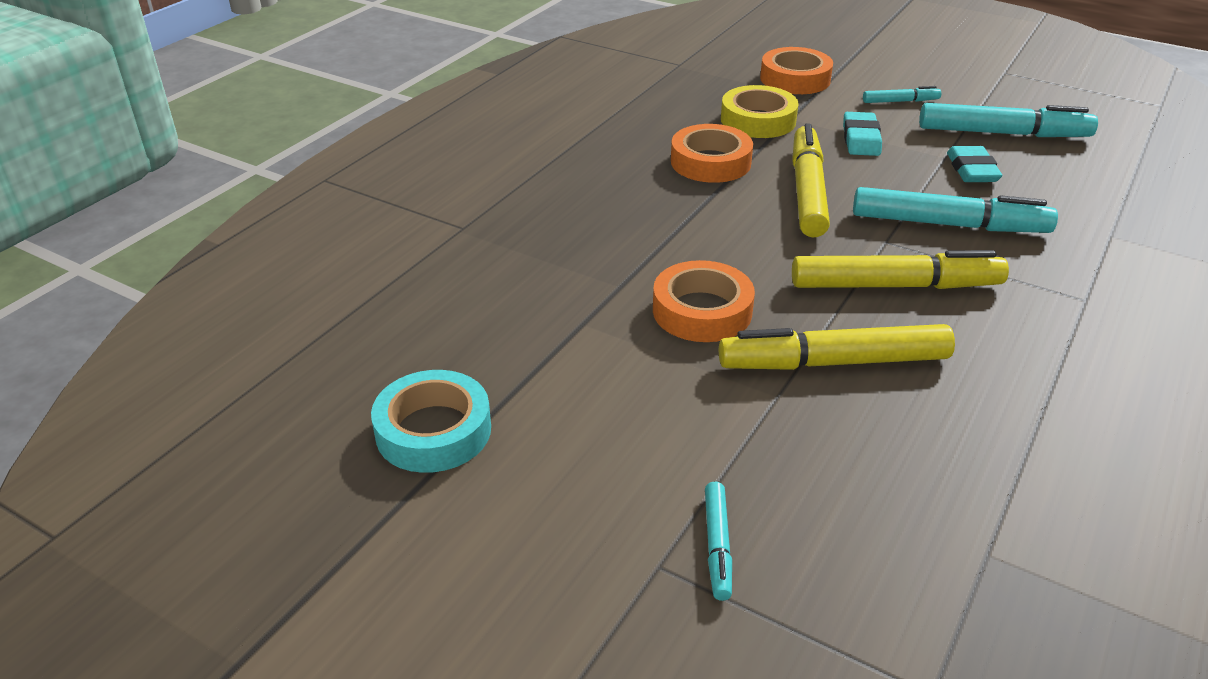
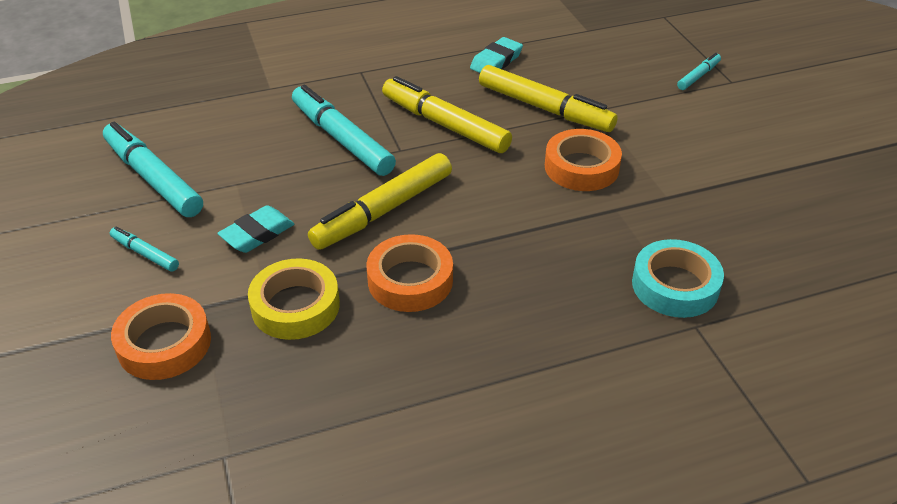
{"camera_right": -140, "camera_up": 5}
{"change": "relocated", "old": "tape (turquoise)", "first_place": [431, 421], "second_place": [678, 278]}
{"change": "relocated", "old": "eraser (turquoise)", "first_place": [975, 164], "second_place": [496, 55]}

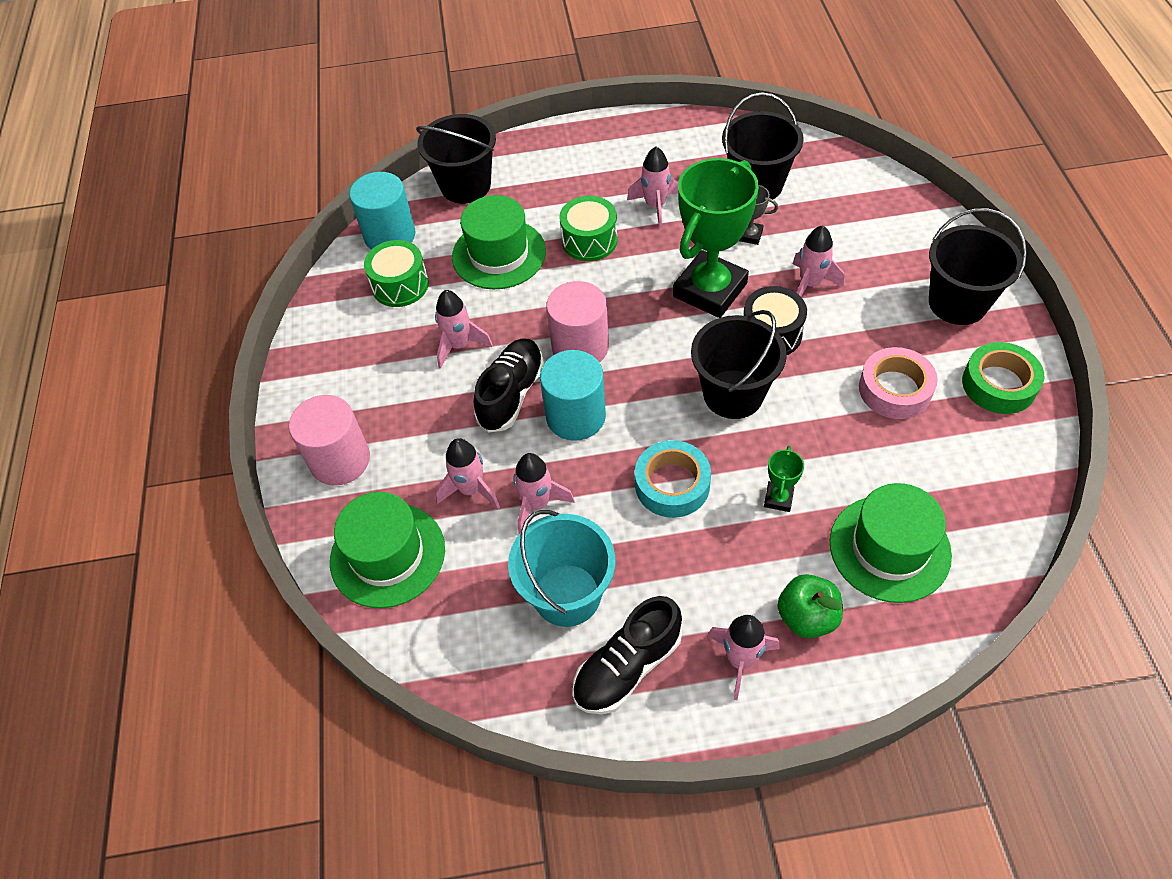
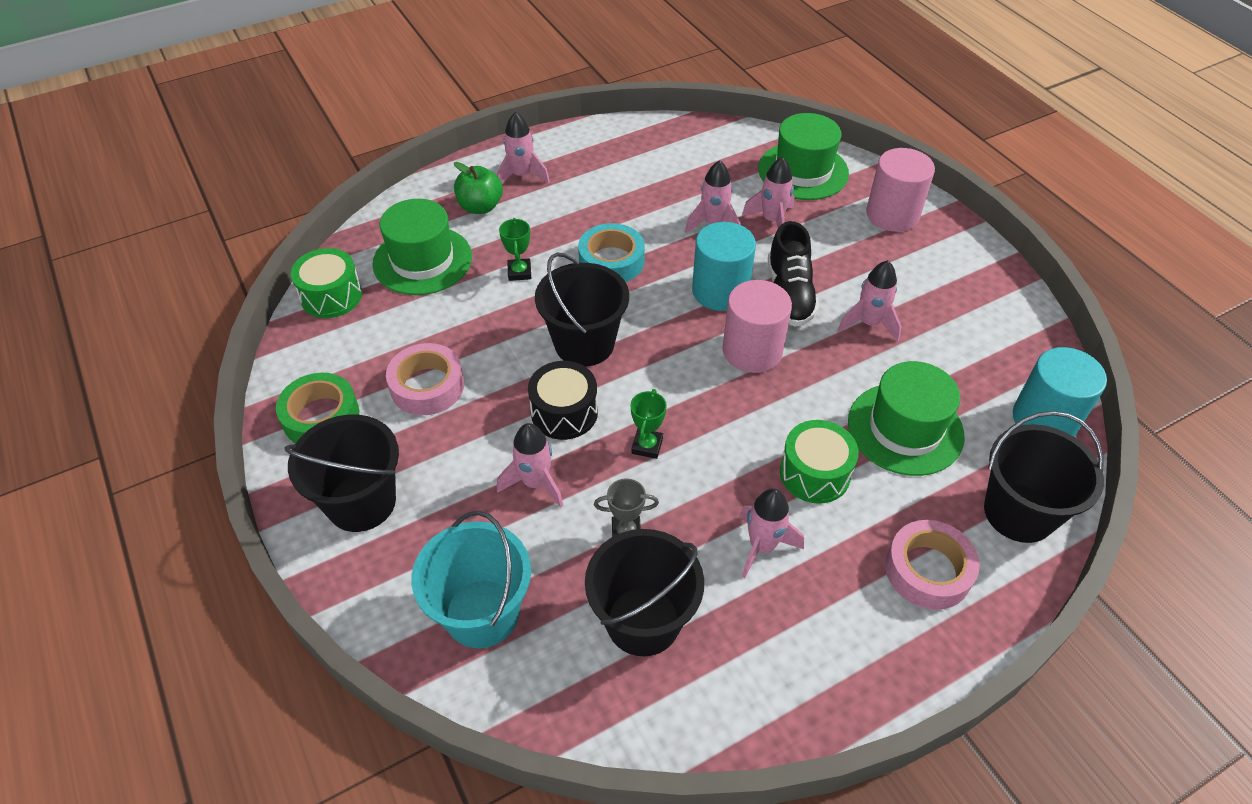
{"camera_right": 155, "camera_up": -5}
{"change": "missing", "old": "shoe (black)", "first_place": [627, 655]}
{"change": "appeared", "new": "tape (pink)", "second_place": [932, 565]}
{"change": "relocated", "old": "drum (green)", "first_place": [396, 273], "second_place": [326, 283]}
{"change": "relocated", "old": "bucket (turquoise)", "first_place": [561, 568], "second_place": [471, 579]}
{"change": "size", "old": "trophy (green)", "first_place": [716, 238], "second_place": [648, 424], "factor": 0.41}

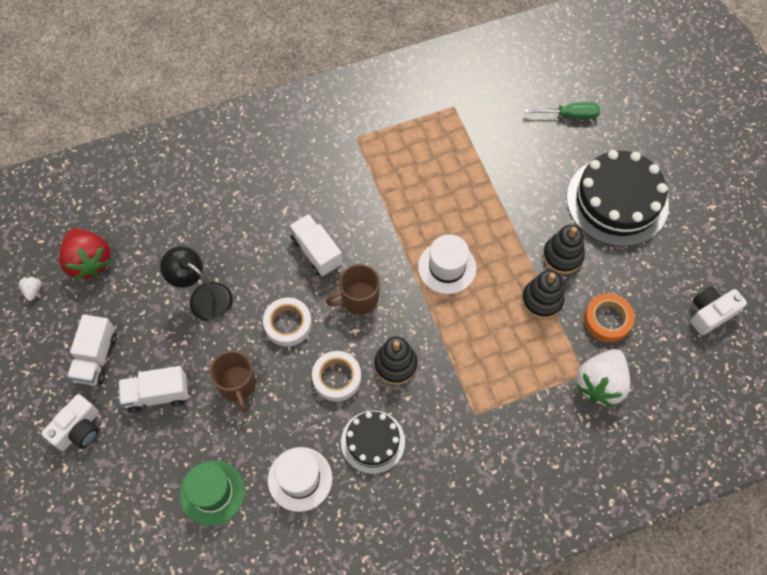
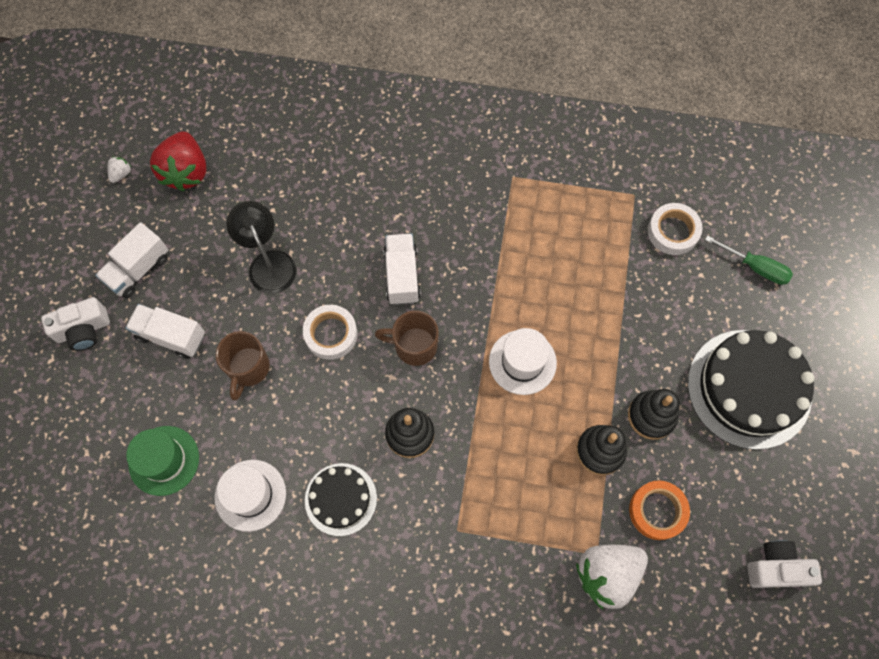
{"camera_right": 30, "camera_up": 5}
{"change": "relocated", "old": "tape (white)", "first_place": [336, 376], "second_place": [675, 229]}

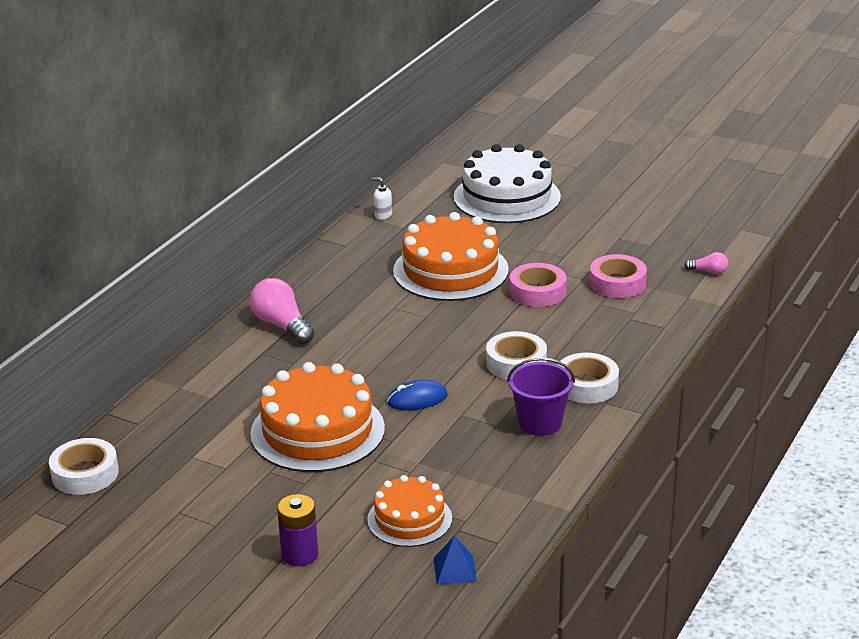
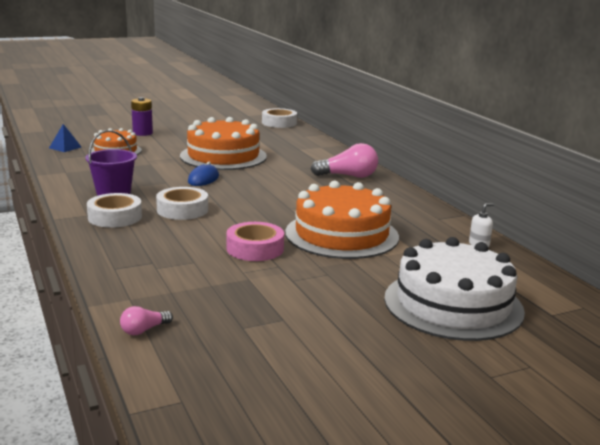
{"camera_right": 125, "camera_up": -10}
{"change": "missing", "old": "tape (pink)", "first_place": [618, 276]}

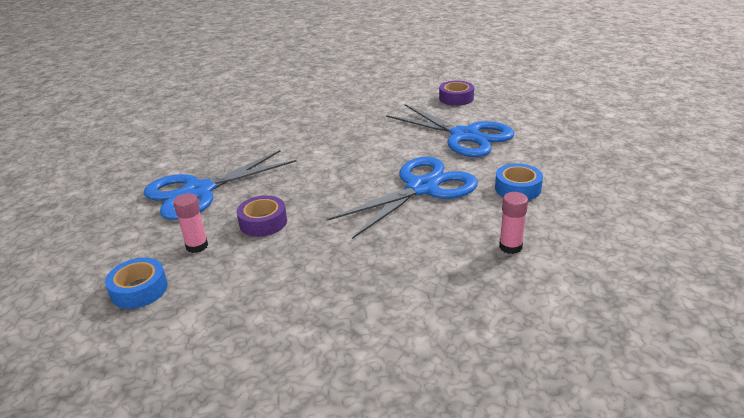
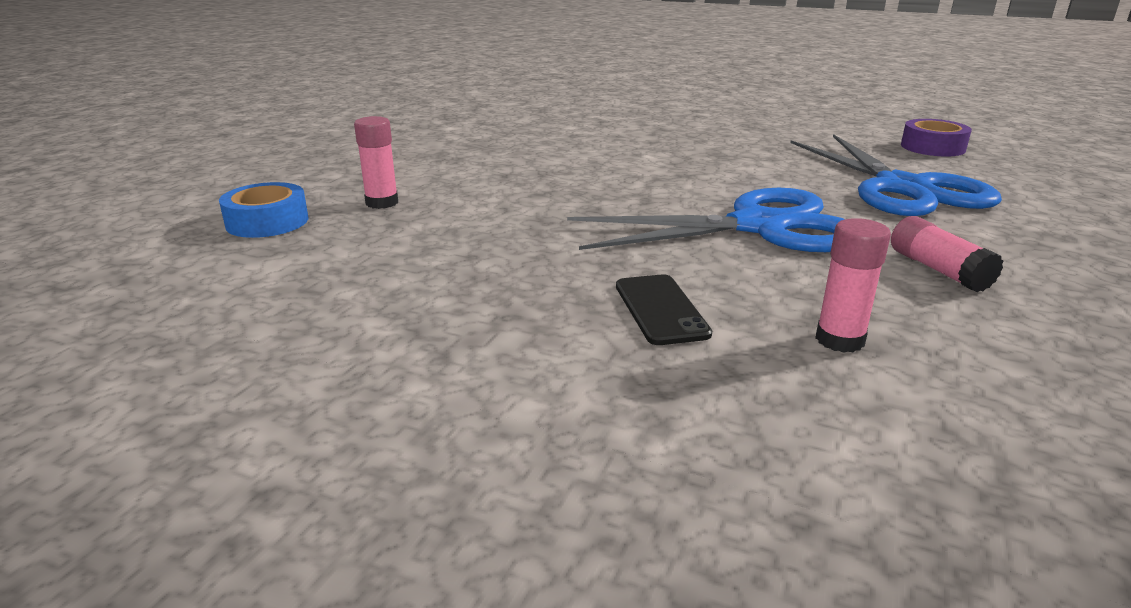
{"camera_right": 30, "camera_up": -5}
{"change": "missing", "old": "scissors (blue)", "first_place": [220, 185]}
{"change": "missing", "old": "tape (purple)", "first_place": [262, 216]}
{"change": "appeared", "new": "phone (black)", "second_place": [664, 309]}
{"change": "exchanged", "old": "tape (blue)", "new": "glue stick (pink)", "first_place": [519, 181], "second_place": [947, 254]}

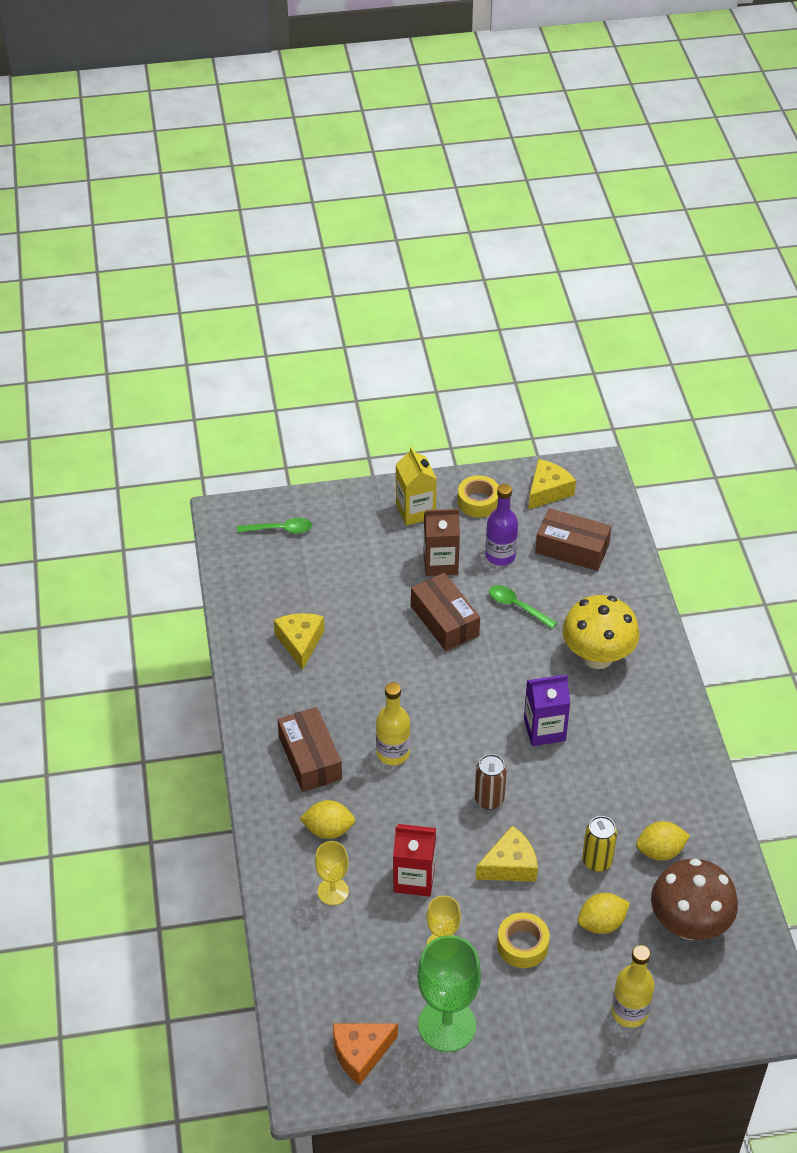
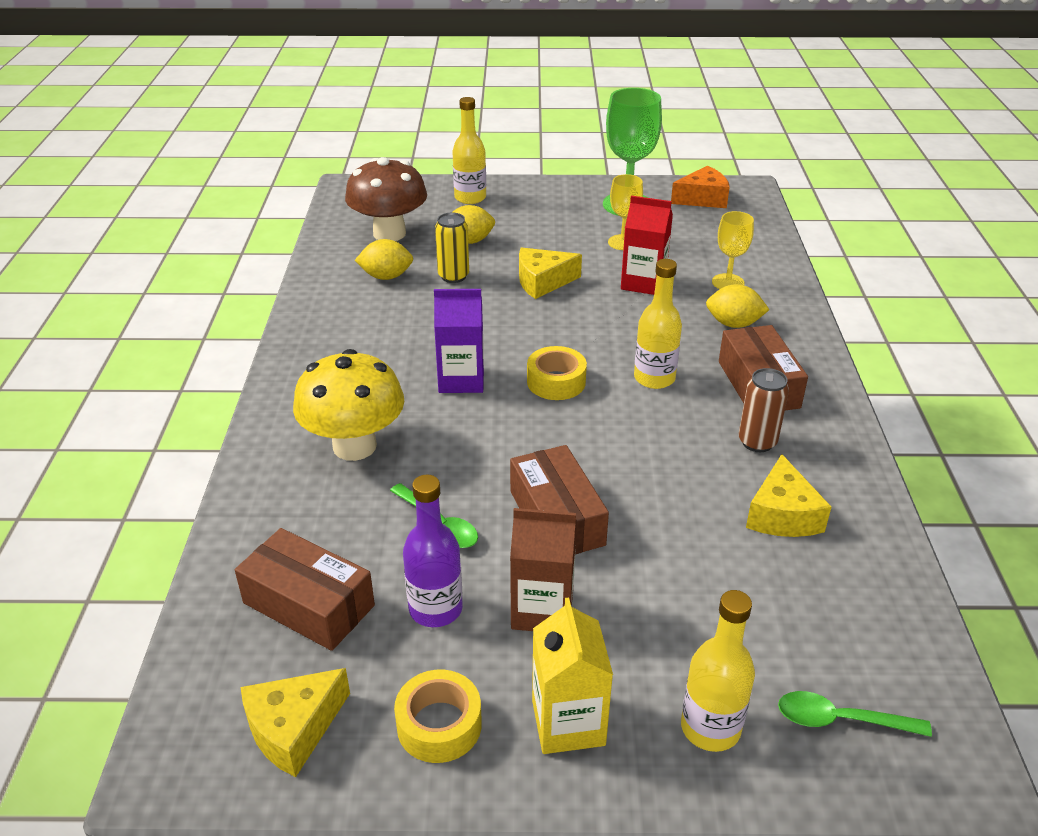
{"camera_right": -170, "camera_up": -10}
{"change": "appeared", "new": "bottle (yellow)", "second_place": [718, 671]}
{"change": "relocated", "old": "can (brown)", "first_place": [491, 782], "second_place": [764, 410]}
{"change": "relocated", "old": "tape (yellow)", "first_place": [523, 940], "second_place": [557, 373]}

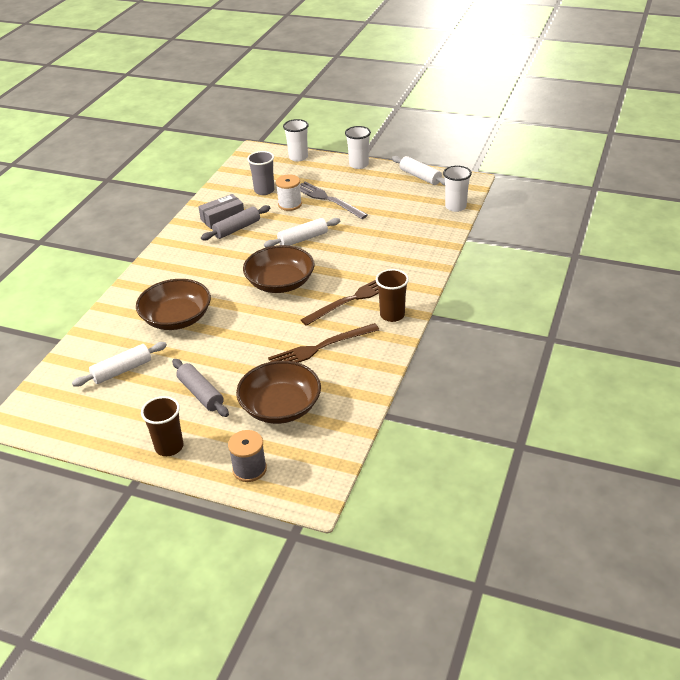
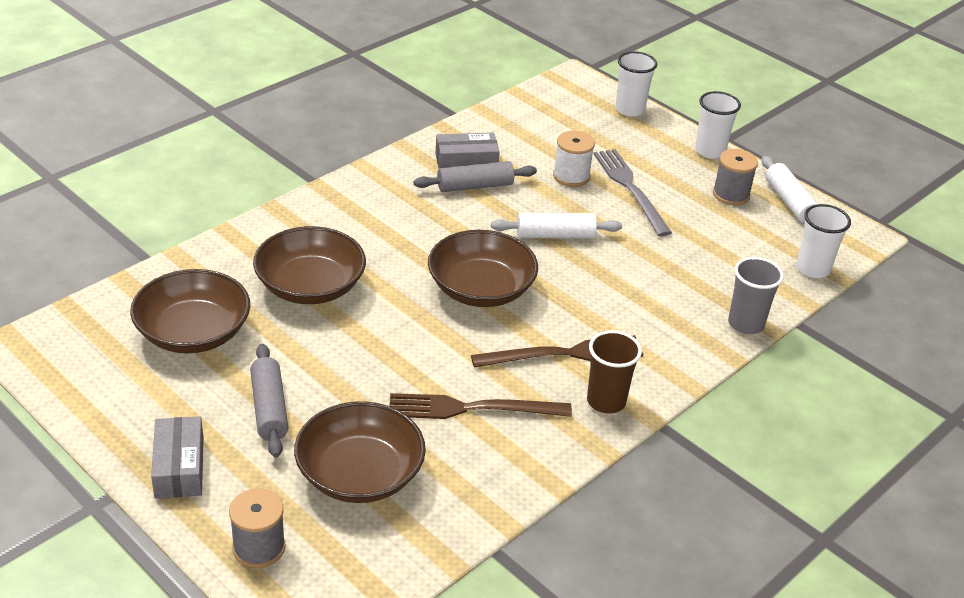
{"camera_right": 20, "camera_up": 0}
{"change": "appeared", "new": "spool (grey)", "second_place": [735, 177]}
{"change": "relocated", "old": "cup (grey)", "first_place": [260, 173], "second_place": [756, 295]}
{"change": "exchanged", "old": "rolling pin (white)", "new": "bowl (brown)", "first_place": [119, 364], "second_place": [190, 311]}
{"change": "exchanged", "old": "cup (brown)", "new": "box (grey)", "first_place": [162, 426], "second_place": [177, 457]}

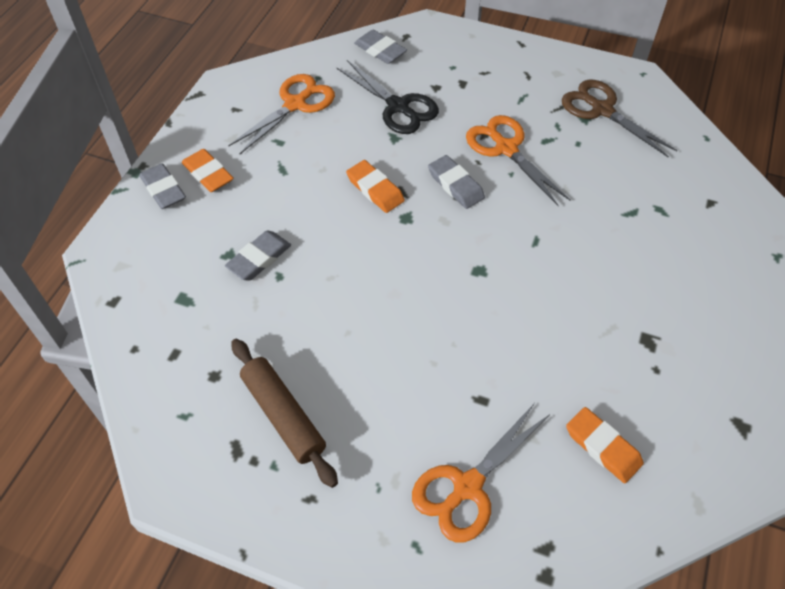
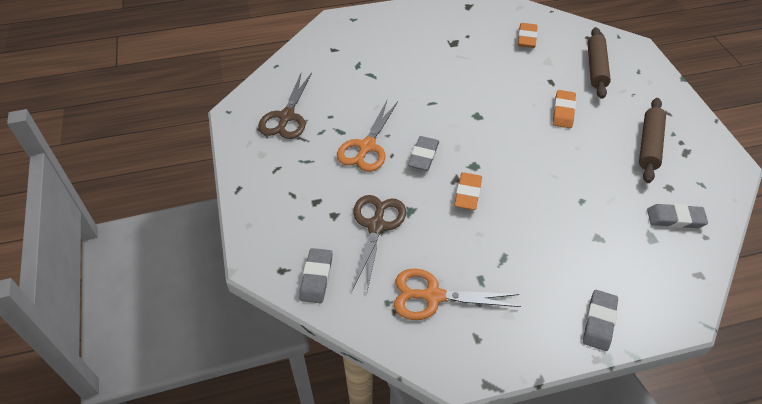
{"camera_right": -125, "camera_up": -5}
{"change": "relocated", "old": "eraser (orange)", "first_place": [208, 170], "second_place": [564, 109]}
{"change": "relocated", "old": "eraser (grey)", "first_place": [258, 256], "second_place": [677, 216]}
{"change": "exchanged", "old": "scissors (orange)", "new": "rolling pin (brown)", "first_place": [481, 473], "second_place": [599, 63]}
{"change": "colour", "old": "scissors (black)", "new": "scissors (brown)", "first_place": [388, 97], "second_place": [379, 243]}

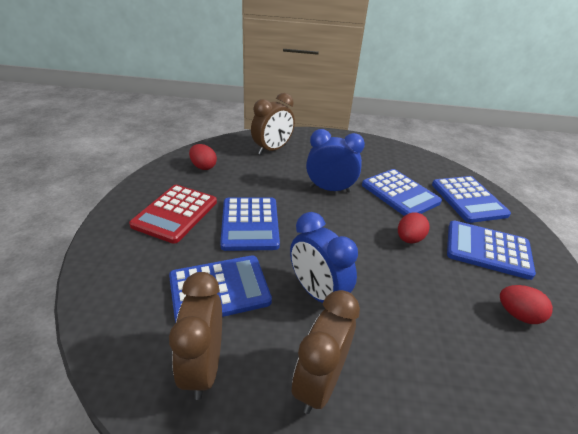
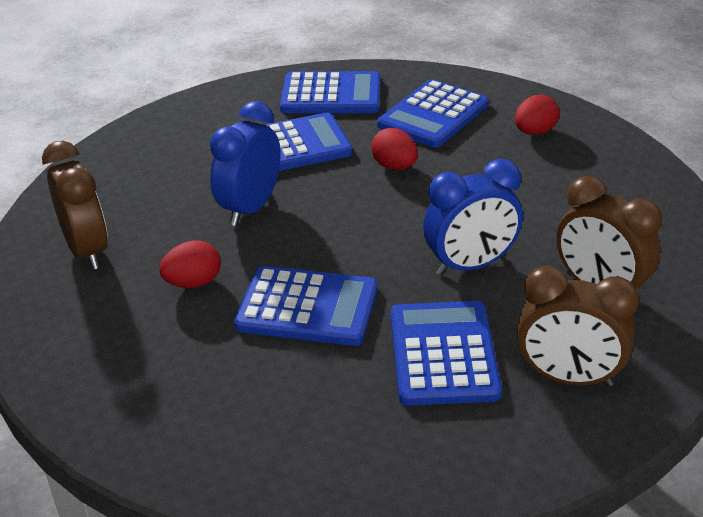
{"camera_right": -70, "camera_up": 0}
{"change": "missing", "old": "calculator (red)", "first_place": [173, 214]}
{"change": "relocated", "old": "egg (red)", "first_place": [203, 157], "second_place": [190, 264]}

